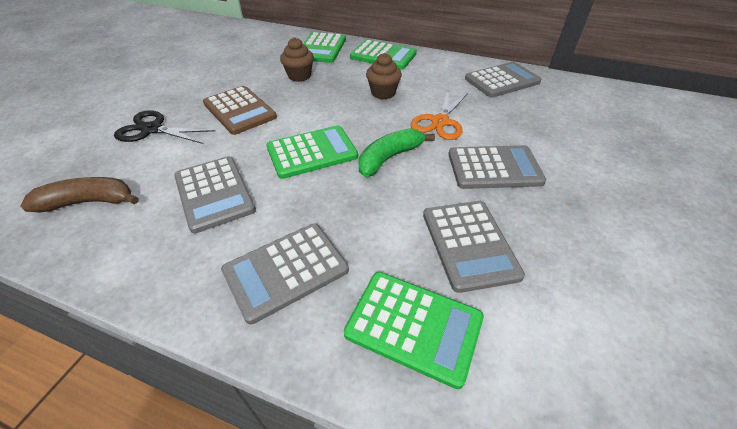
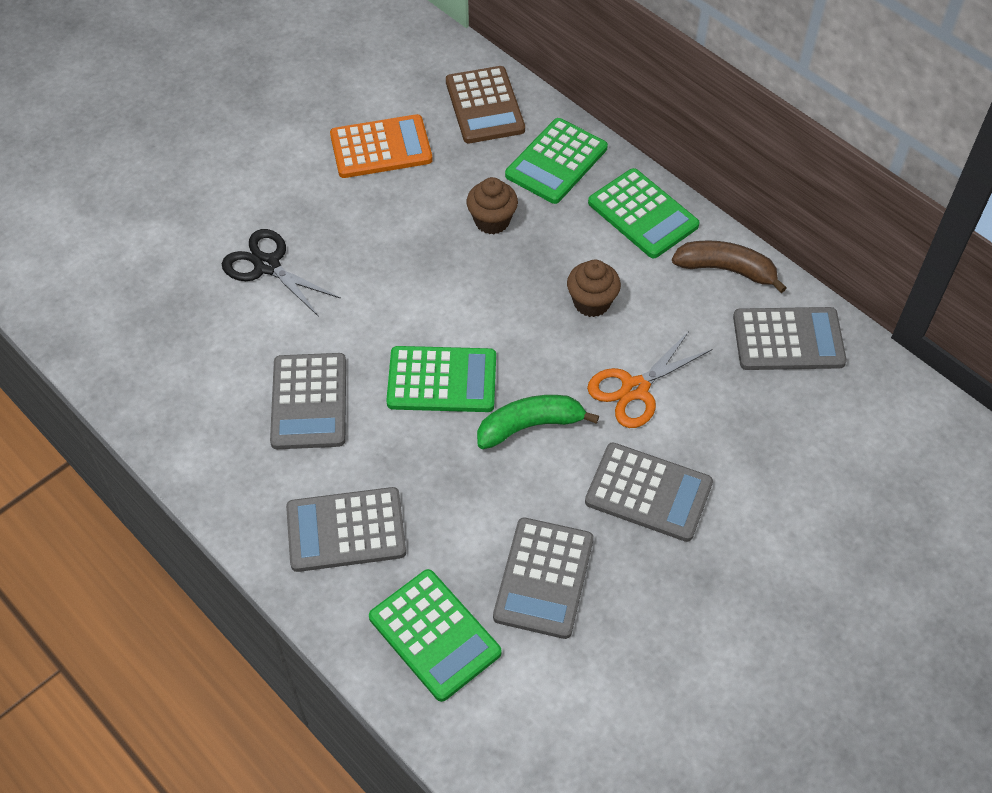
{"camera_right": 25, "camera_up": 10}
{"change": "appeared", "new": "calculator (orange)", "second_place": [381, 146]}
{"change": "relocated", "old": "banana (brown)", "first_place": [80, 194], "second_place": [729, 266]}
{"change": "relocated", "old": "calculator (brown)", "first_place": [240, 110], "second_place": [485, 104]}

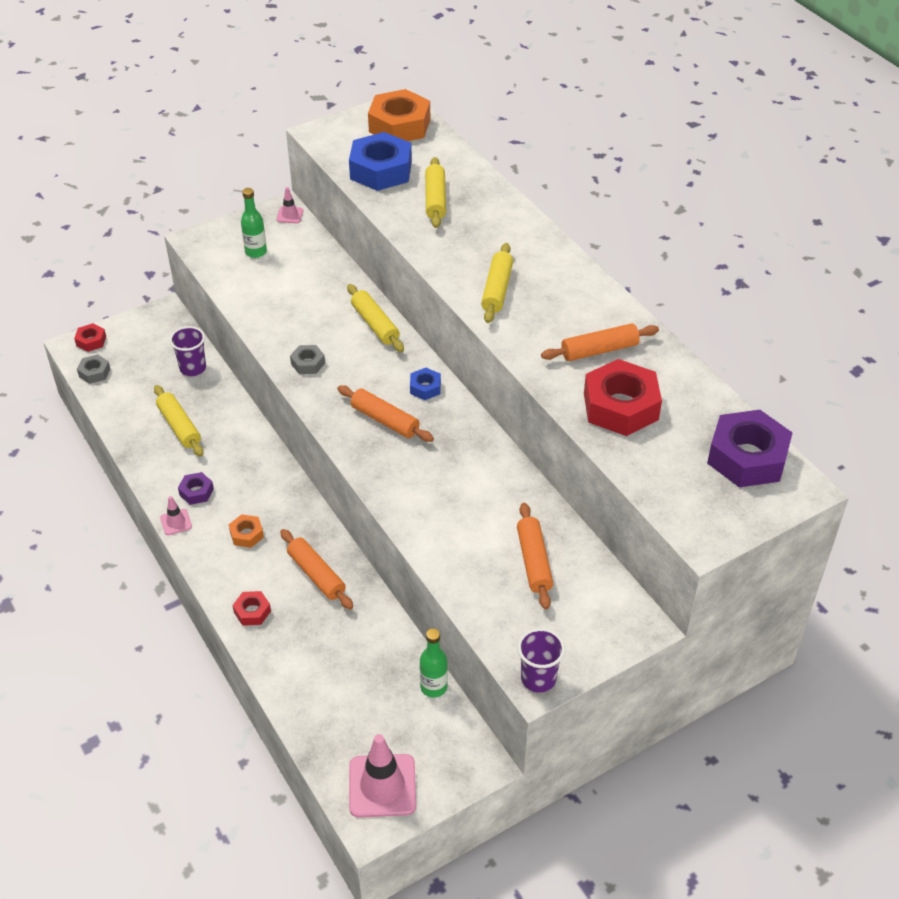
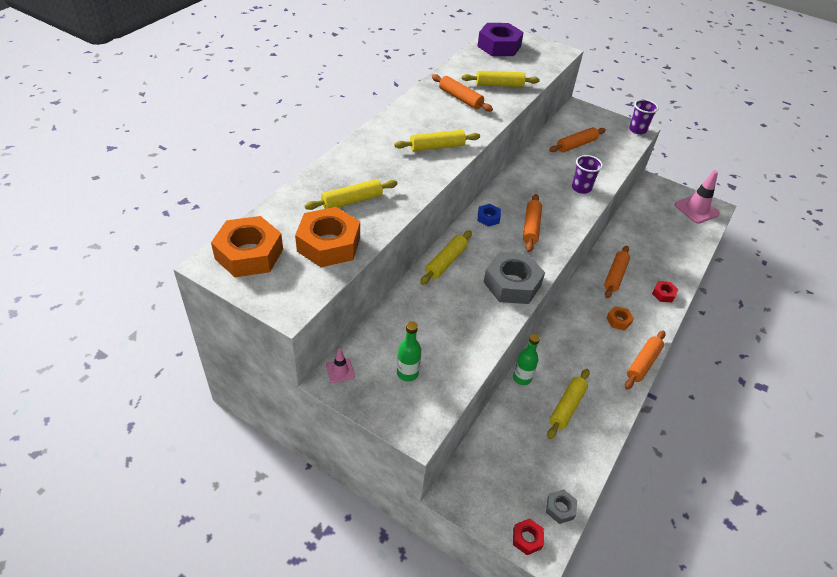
{"camera_right": -120, "camera_up": 0}
{"change": "missing", "old": "nut (purple)", "first_place": [196, 488]}
{"change": "relocated", "old": "cup (purple)", "first_place": [187, 351], "second_place": [587, 174]}
{"change": "relocated", "old": "bottle (green)", "first_place": [434, 663], "second_place": [526, 359]}
{"change": "exchanged", "old": "traffic cone (pink)", "new": "rolling pin (orange)", "first_place": [176, 515], "second_place": [645, 360]}
{"change": "exchanged", "old": "nut (red)", "new": "rolling pin (yellow)", "first_place": [623, 397], "second_place": [500, 79]}
{"change": "colour", "old": "nut (blue)", "new": "nut (orange)", "first_place": [380, 161], "second_place": [327, 237]}
{"change": "size", "old": "nut (grey)", "first_place": [307, 359], "second_place": [514, 278], "factor": 2.1}

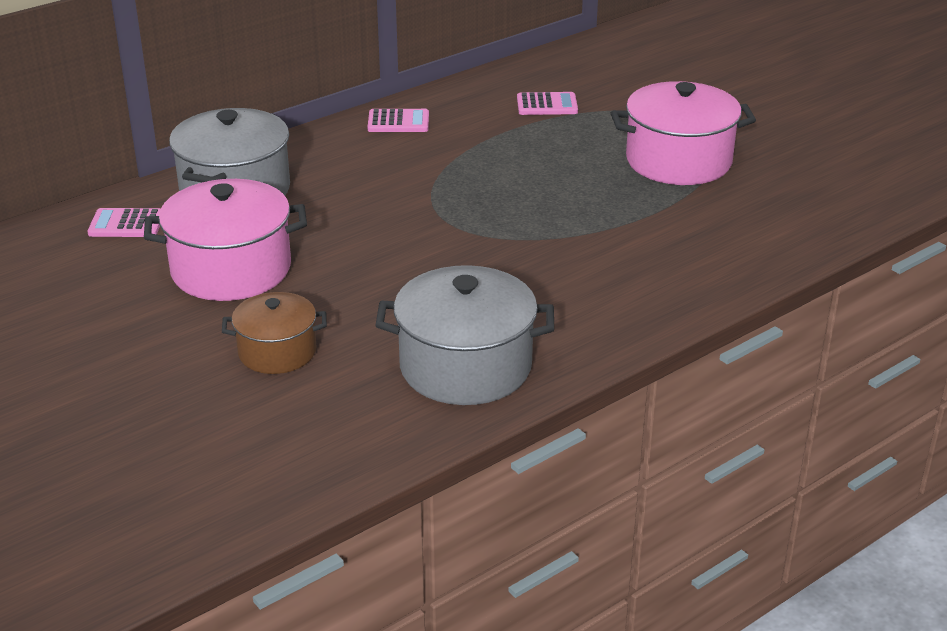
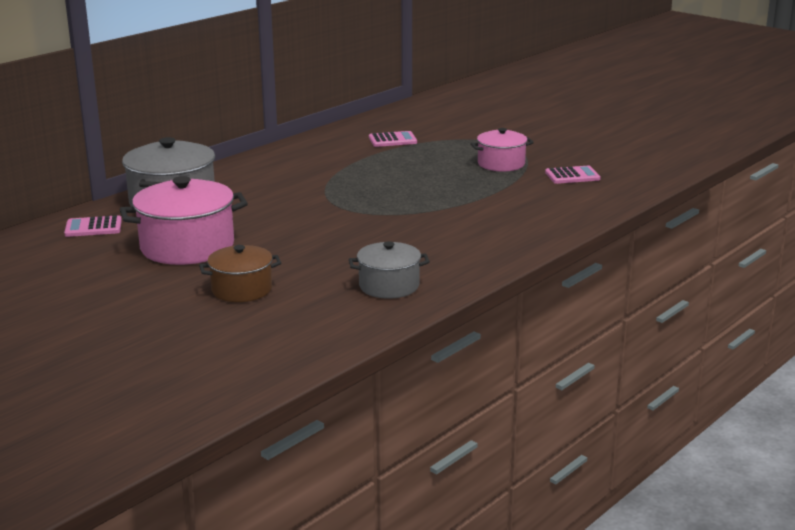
{"camera_right": -10, "camera_up": -10}
{"change": "relocated", "old": "calculator (pink)", "first_place": [398, 120], "second_place": [573, 175]}
{"change": "size", "old": "pot (grey)", "first_place": [464, 335], "second_place": [389, 270], "factor": 0.6}
{"change": "size", "old": "pot (pink)", "first_place": [683, 133], "second_place": [502, 150], "factor": 0.6}

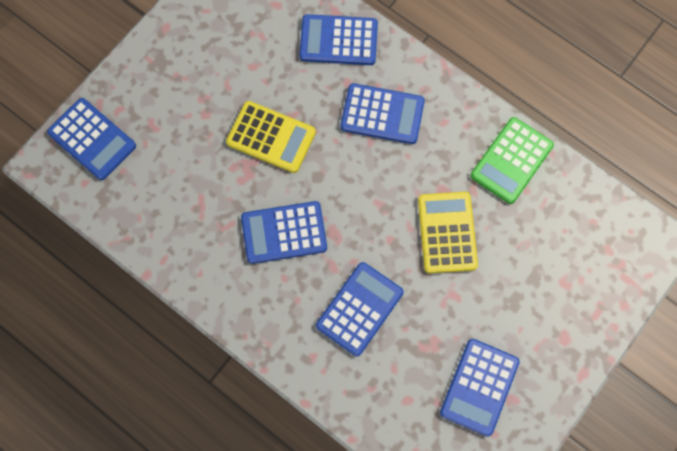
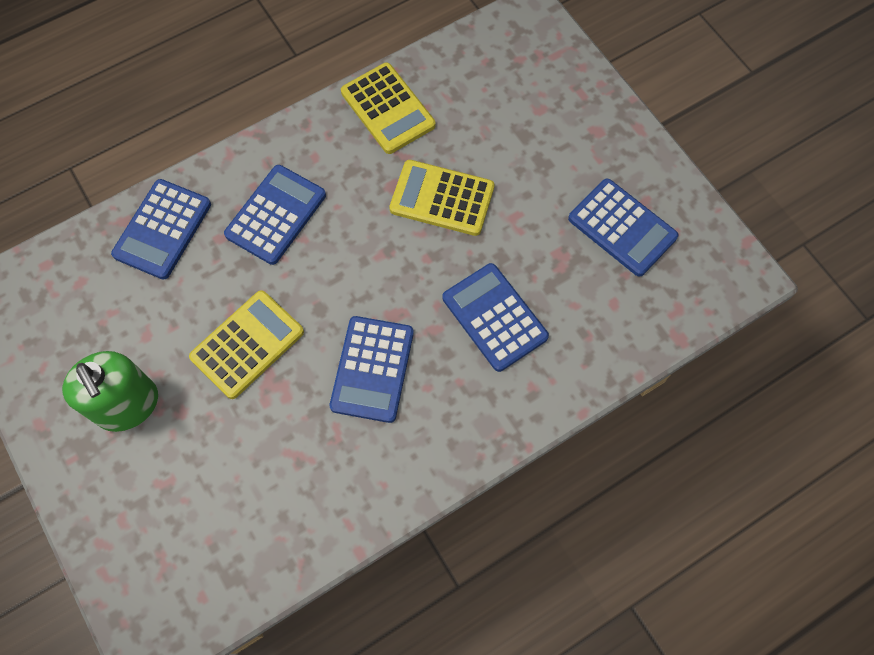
{"camera_right": -70, "camera_up": -5}
{"change": "missing", "old": "calculator (blue)", "first_place": [91, 139]}
{"change": "appeared", "new": "soap dispenser (green)", "second_place": [110, 391]}
{"change": "colour", "old": "calculator (green)", "new": "calculator (yellow)", "first_place": [512, 160], "second_place": [388, 108]}

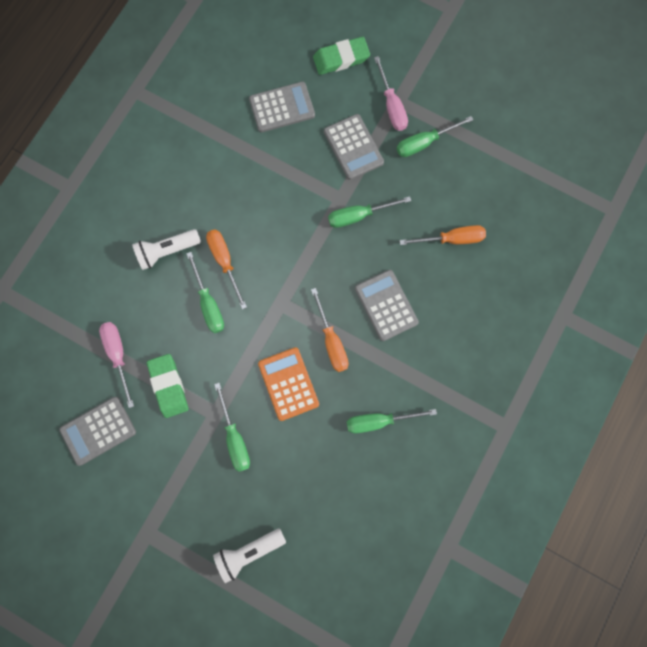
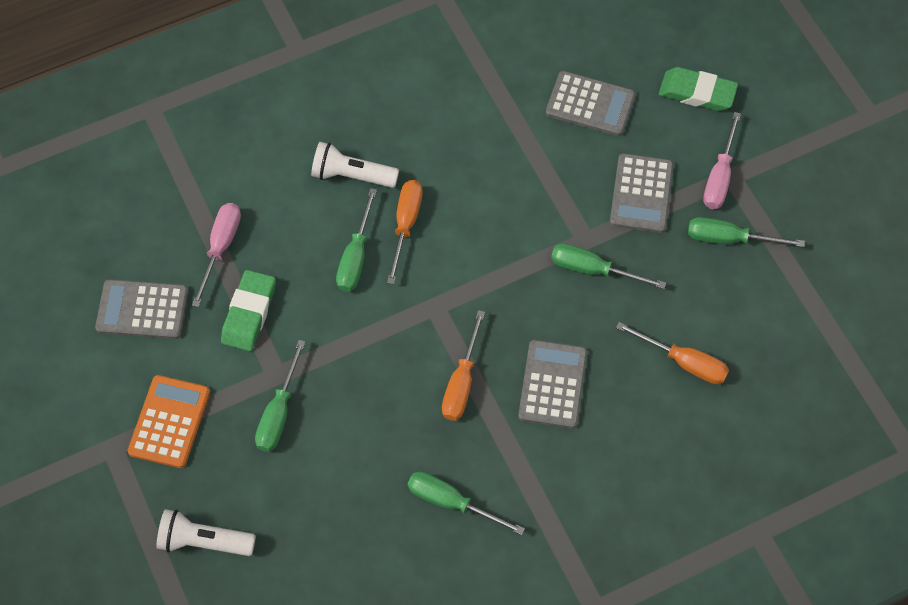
{"camera_right": 35, "camera_up": -15}
{"change": "relocated", "old": "calculator (orange)", "first_place": [288, 384], "second_place": [169, 421]}

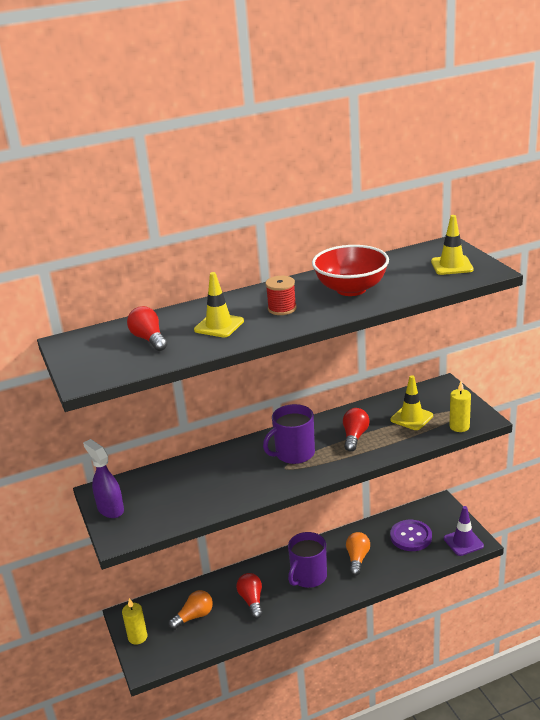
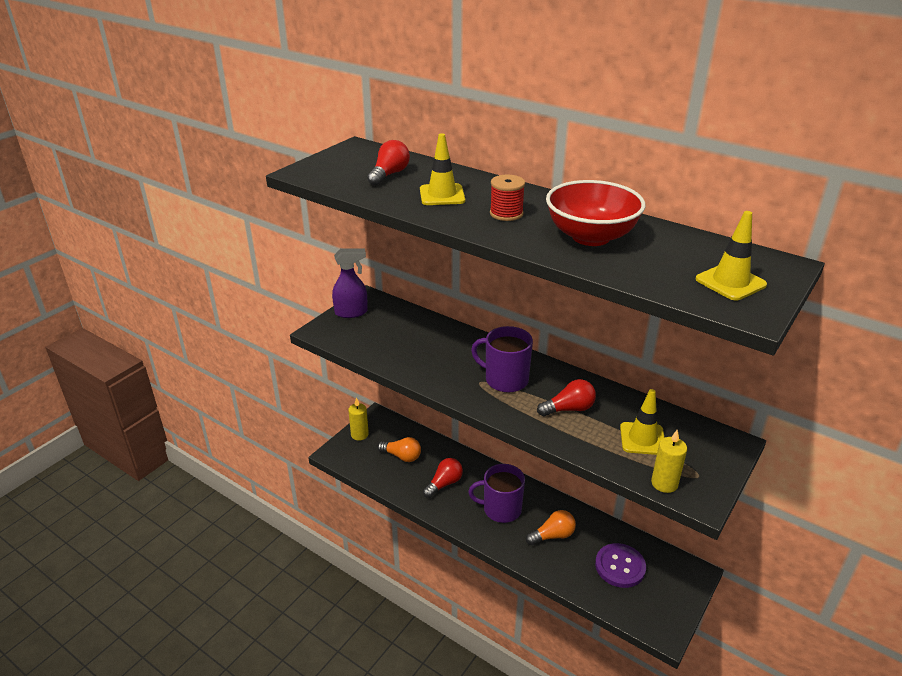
{"camera_right": 55, "camera_up": 5}
{"change": "missing", "old": "traffic cone (purple)", "first_place": [464, 531]}
{"change": "spun", "old": "spray bottle (purple)", "first_place": [103, 478], "second_place": [350, 283], "degrees": 60}

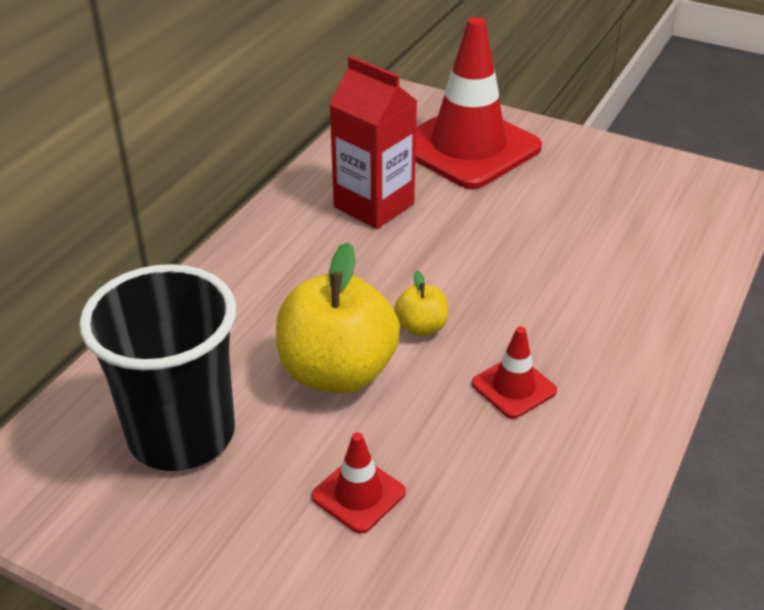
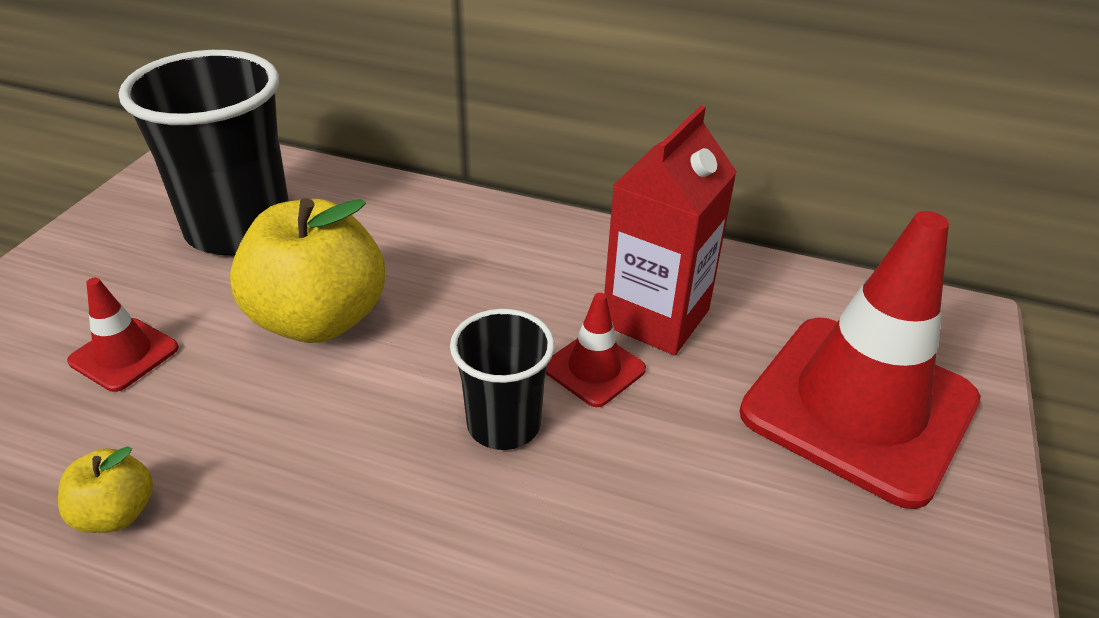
{"camera_right": 80, "camera_up": 0}
{"change": "appeared", "new": "cup (black)", "second_place": [502, 379]}
{"change": "relocated", "old": "apple (yellow)", "first_place": [421, 303], "second_place": [105, 489]}
{"change": "relocated", "old": "traffic cone (red)", "first_place": [514, 373], "second_place": [596, 350]}

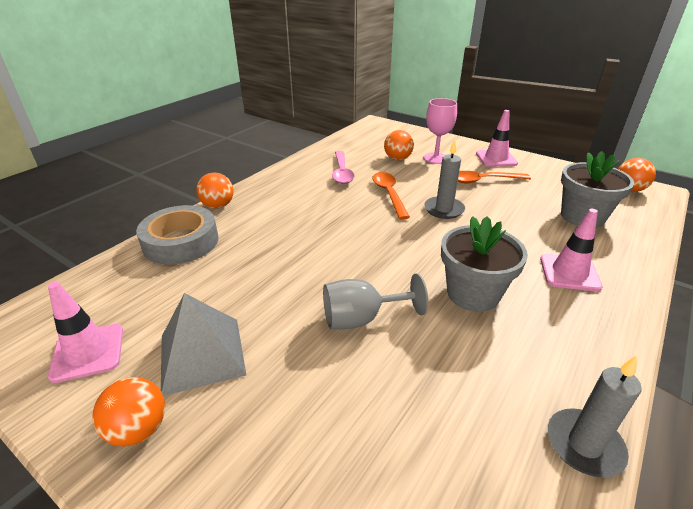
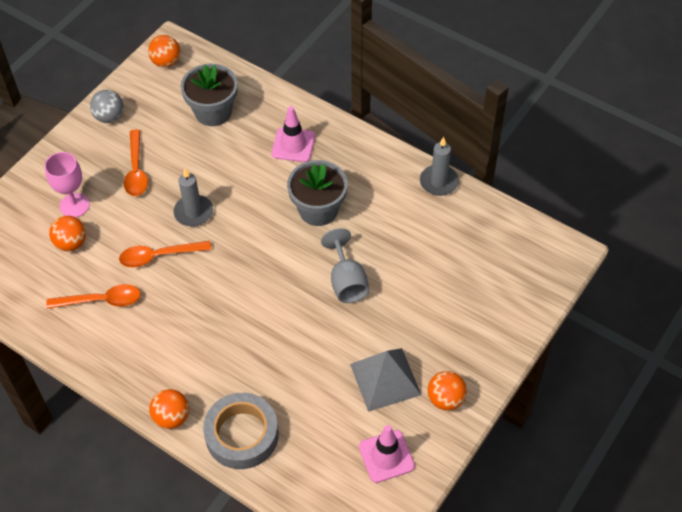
{"camera_right": -90, "camera_up": 20}
{"change": "missing", "old": "traffic cone (pink)", "first_place": [497, 138]}
{"change": "appeared", "new": "ball (grey)", "second_place": [107, 106]}
{"change": "colour", "old": "spoon (pink)", "new": "spoon (orange)", "first_place": [343, 167], "second_place": [93, 296]}

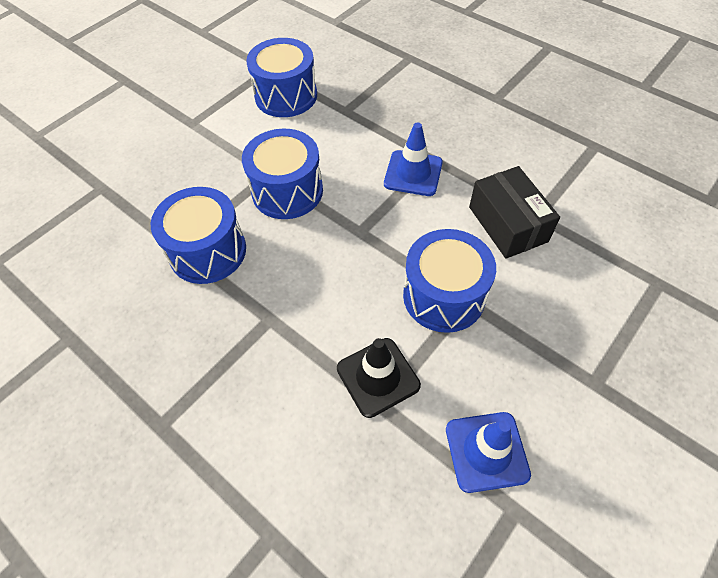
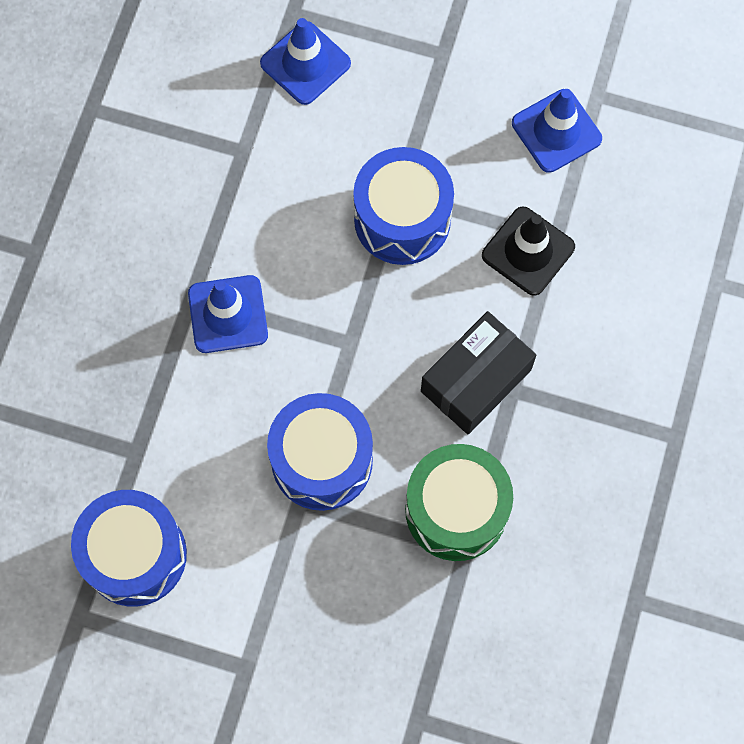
{"camera_right": -115, "camera_up": 15}
{"change": "appeared", "new": "traffic cone (blue)", "second_place": [305, 61]}
{"change": "relocated", "old": "box (black)", "first_place": [514, 212], "second_place": [478, 372]}
{"change": "colour", "old": "drum (blue)", "new": "drum (green)", "first_place": [198, 235], "second_place": [459, 502]}

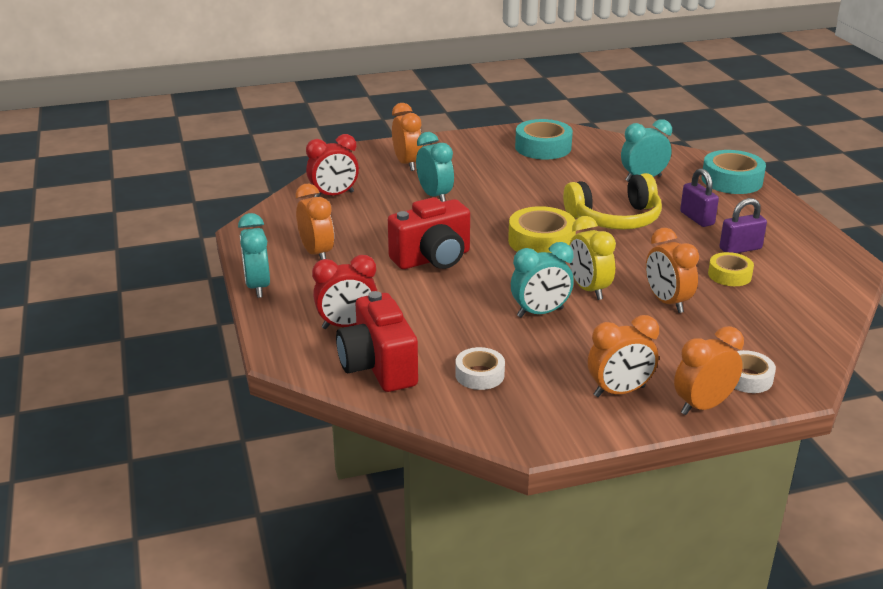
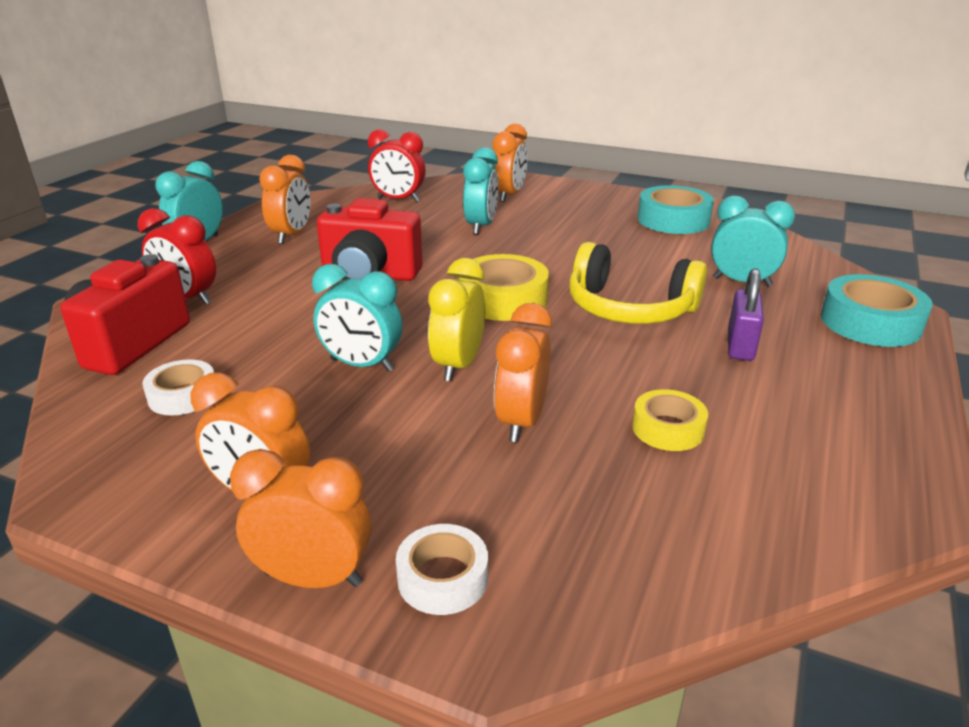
{"camera_right": 40, "camera_up": 0}
{"change": "missing", "old": "padlock (purple)", "first_place": [743, 225]}

